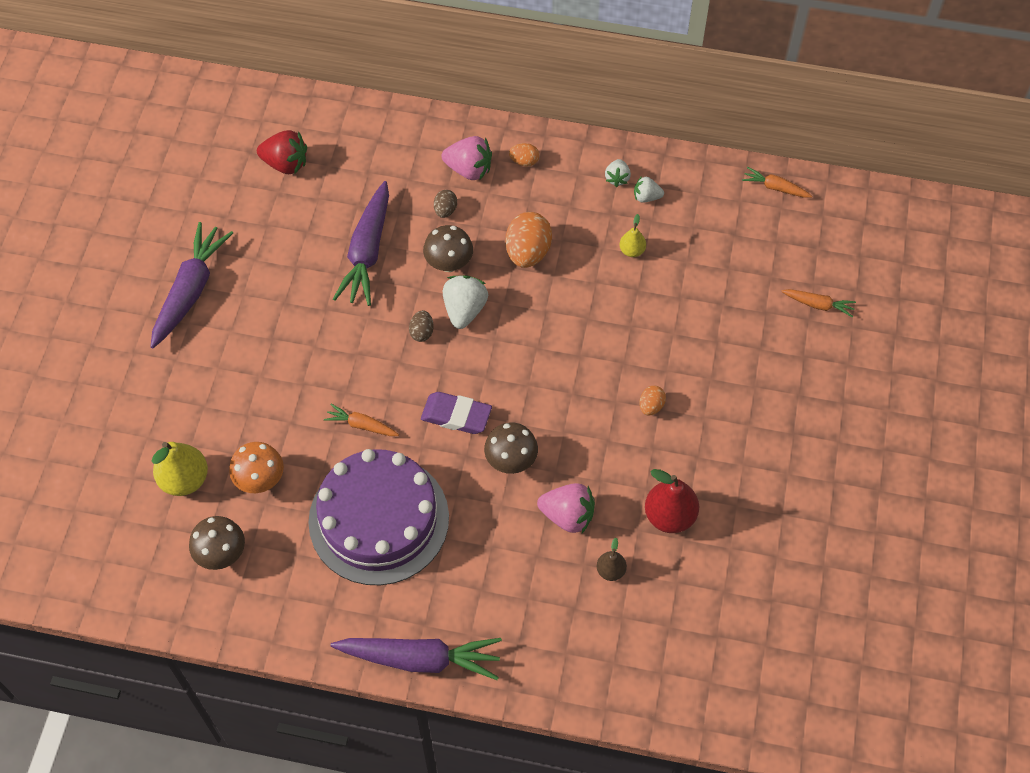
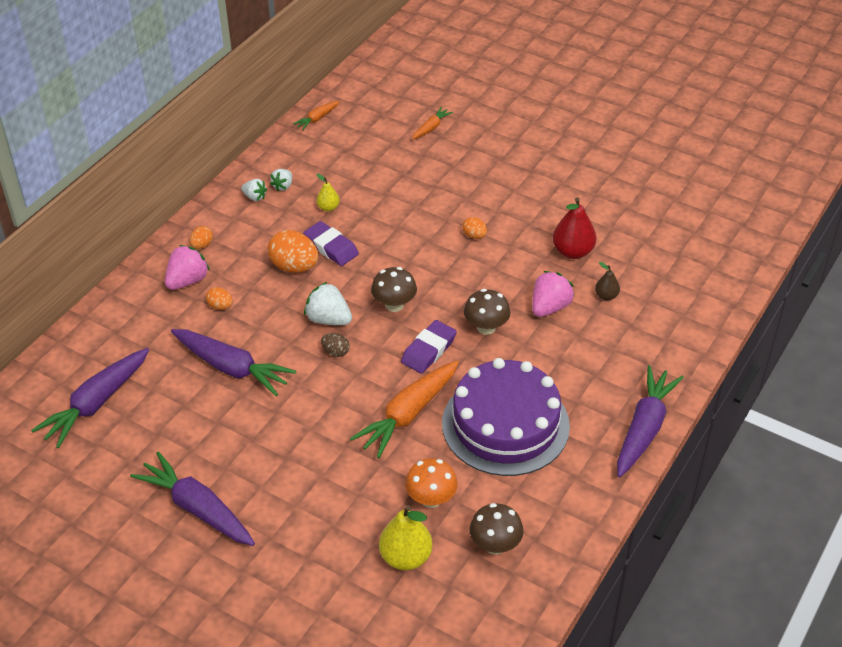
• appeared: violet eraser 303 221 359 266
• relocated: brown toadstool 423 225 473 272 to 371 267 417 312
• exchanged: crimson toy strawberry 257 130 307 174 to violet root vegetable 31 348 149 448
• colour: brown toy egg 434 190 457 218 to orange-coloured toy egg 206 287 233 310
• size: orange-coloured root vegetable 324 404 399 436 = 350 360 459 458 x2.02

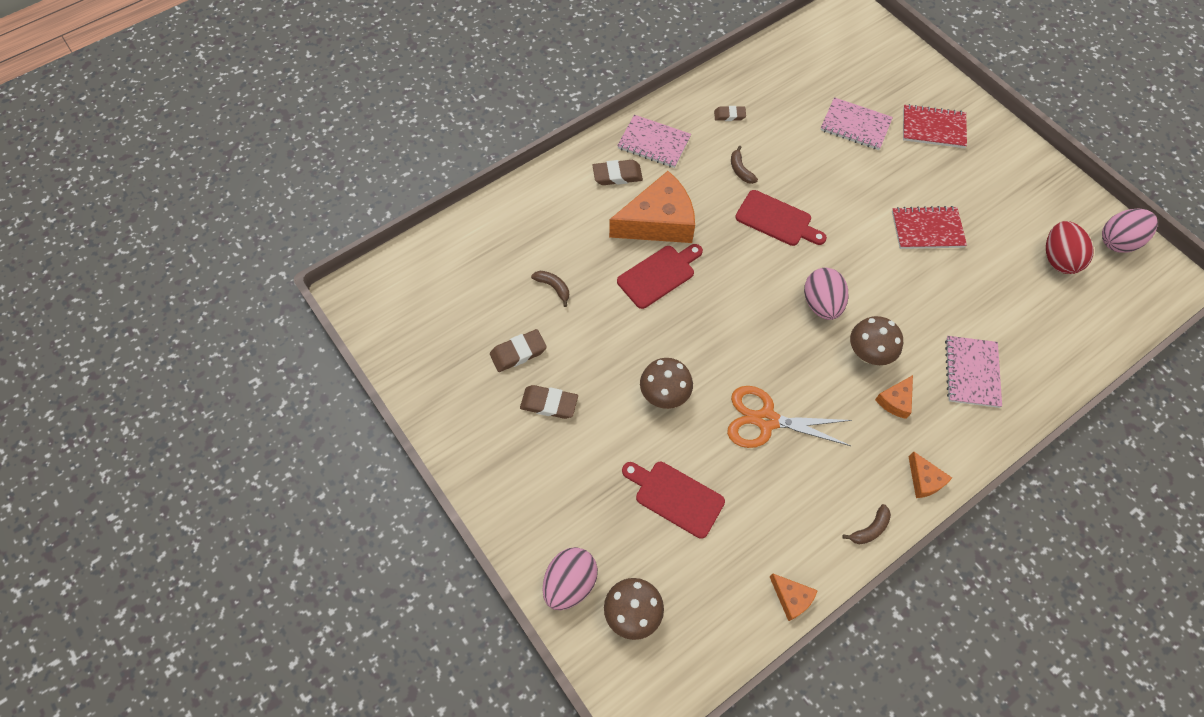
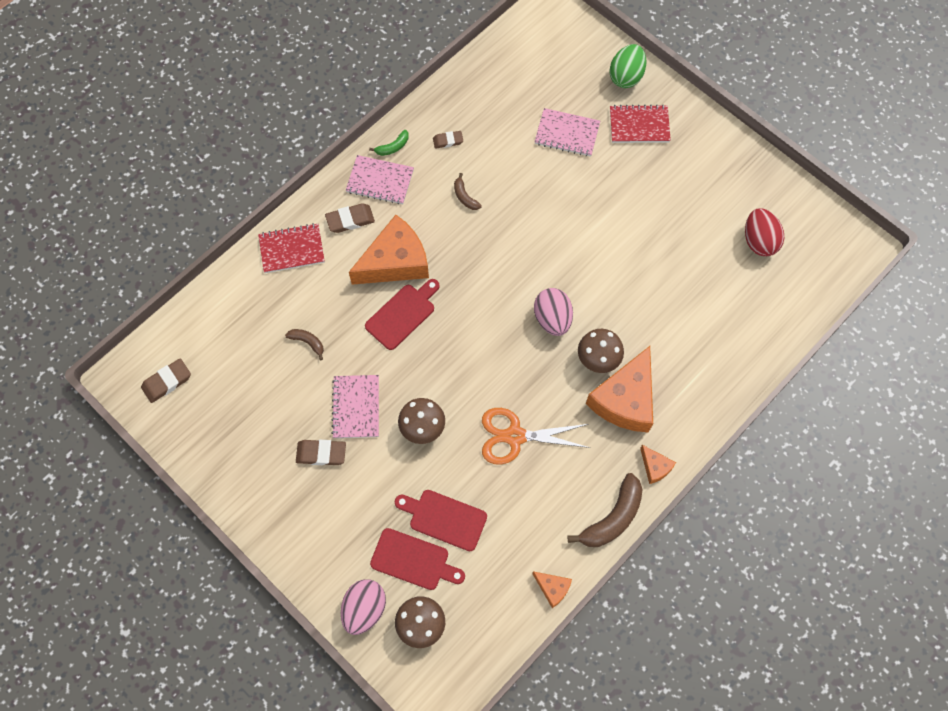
• missing: rosy toy egg 1102 209 1158 253
• appeared: green toy banana 369 130 409 156
• appeared: green toy egg 609 44 646 88
• relocated: brown eraser 490 329 547 372 to 141 358 191 403
• relocated: crimson chopping board 735 190 827 246 to 370 528 465 590
• relocated: crimson exercise book 892 206 967 249 to 258 223 325 273
• relocated: rosy exercise book 945 336 1002 408 to 331 375 379 438
• size: brown toy banana 843 504 891 544 = 567 473 643 547 x1.94
• size: orange-coloured cheese wedge 875 375 913 419 = 586 346 653 433 x2.20

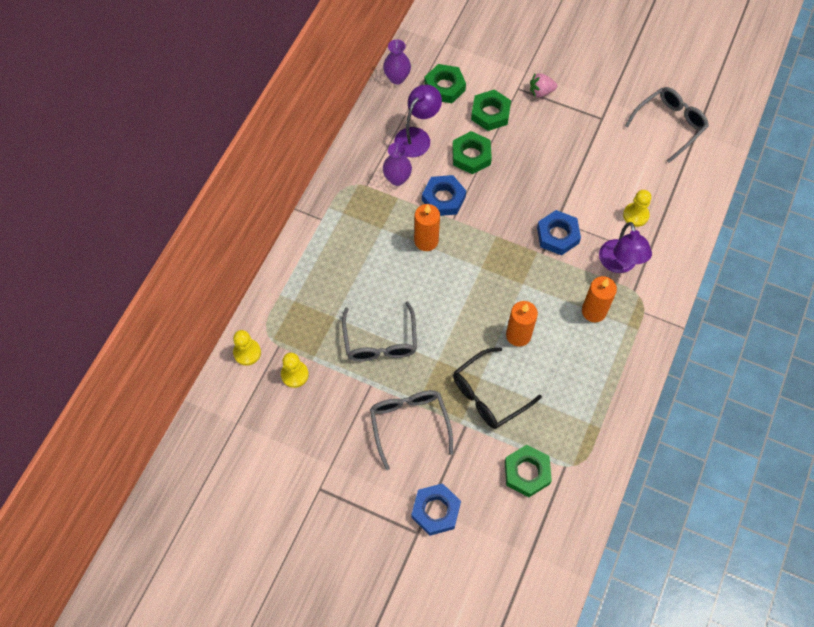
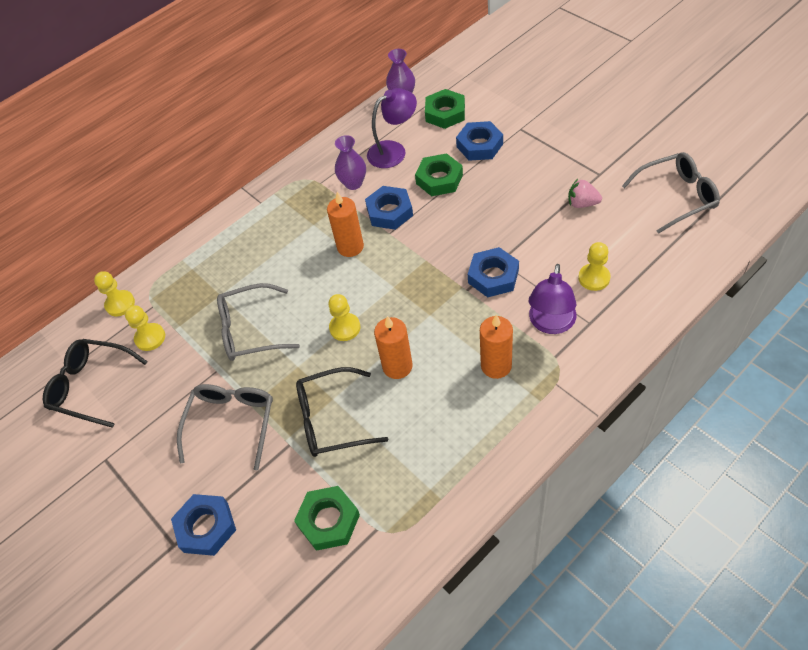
• appeared: black glasses 43 339 148 428
• appeared: bright yellow game pawn 328 294 360 341
• relocated: rosy toy strawberry 530 73 557 97 to 568 179 602 208
• colour: green hexagon nut 471 90 511 131 to blue hexagon nut 456 121 503 161
• spun: grey glasses 342 301 417 362 = 217 283 300 361 60 degrees clockwise

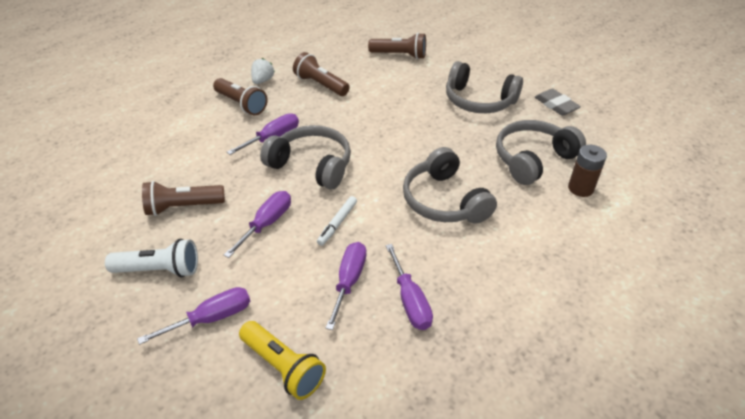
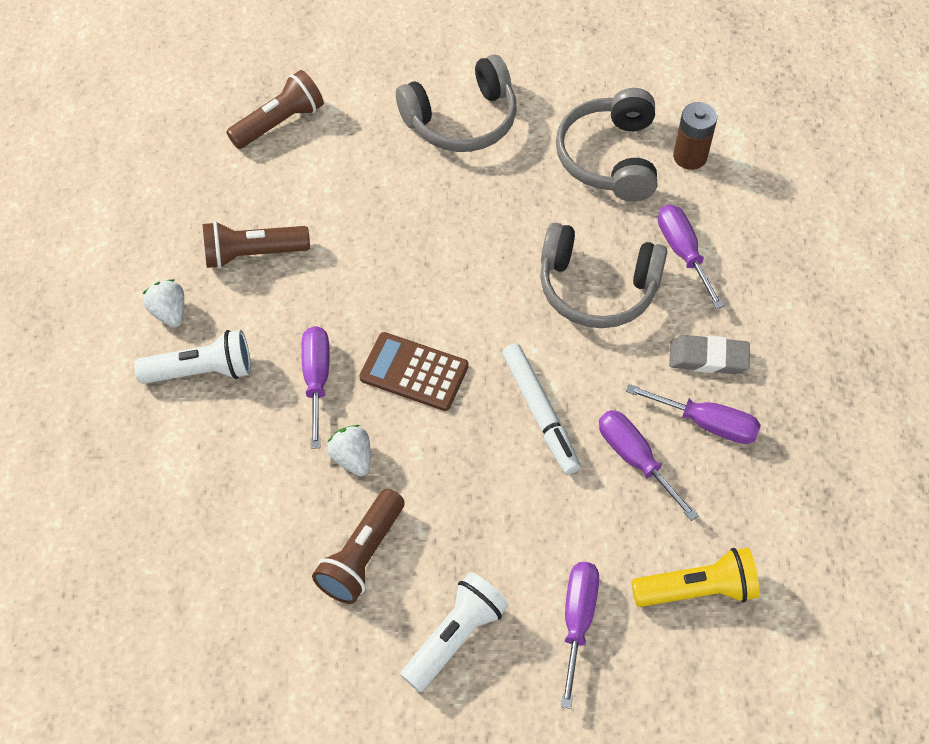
• appeared: pure white toy strawberry 327 425 370 476
• relocated: violet flat screwdriver 224 191 291 258 to 658 205 724 309
• relocated: grey eraser 535 89 581 116 to 669 335 750 374
• exchanged: grey headphones 260 125 351 190 to brown adding machine 359 332 469 411
• colour: brown pocket torch 213 78 268 115 to pure white pocket torch 134 330 251 384
• size: pure white marker pen 317 196 357 246 = 502 343 581 475 x1.54

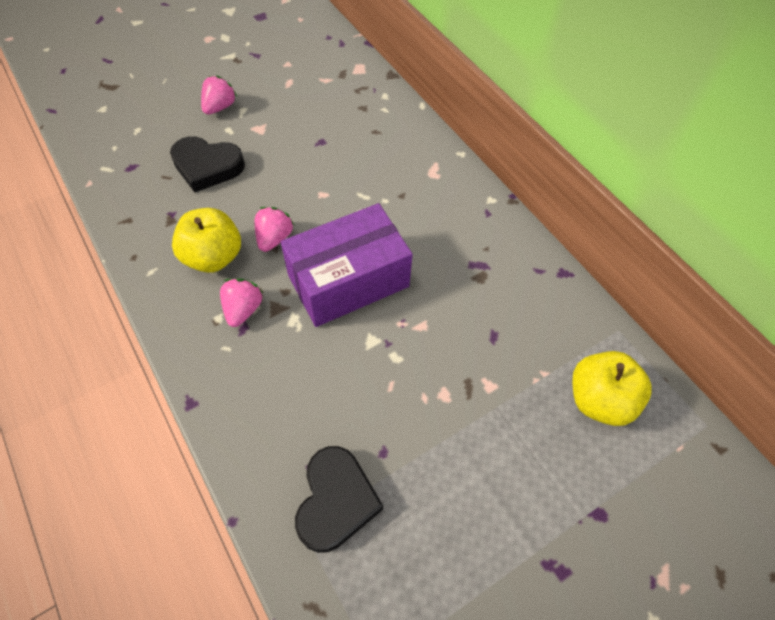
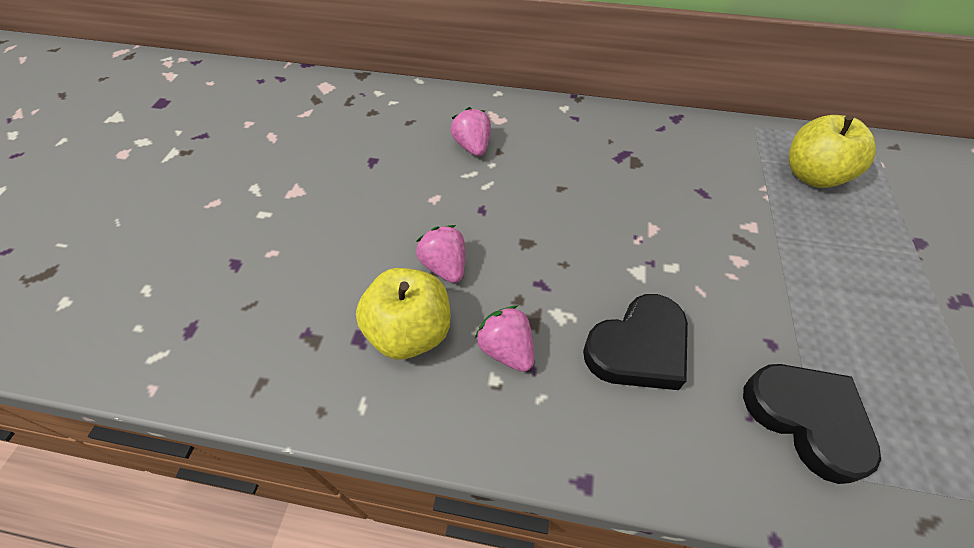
• missing: violet parcel 281 203 413 327
• relocated: black heart shape 170 136 245 193 to 583 294 688 390
• relocated: rosy toy strawberry 201 75 237 115 to 451 107 491 156

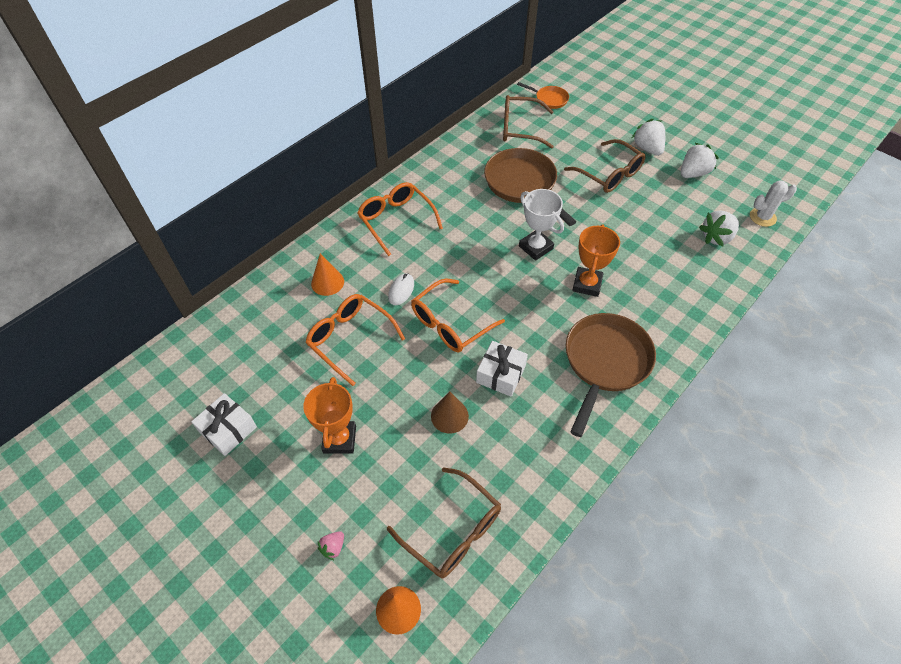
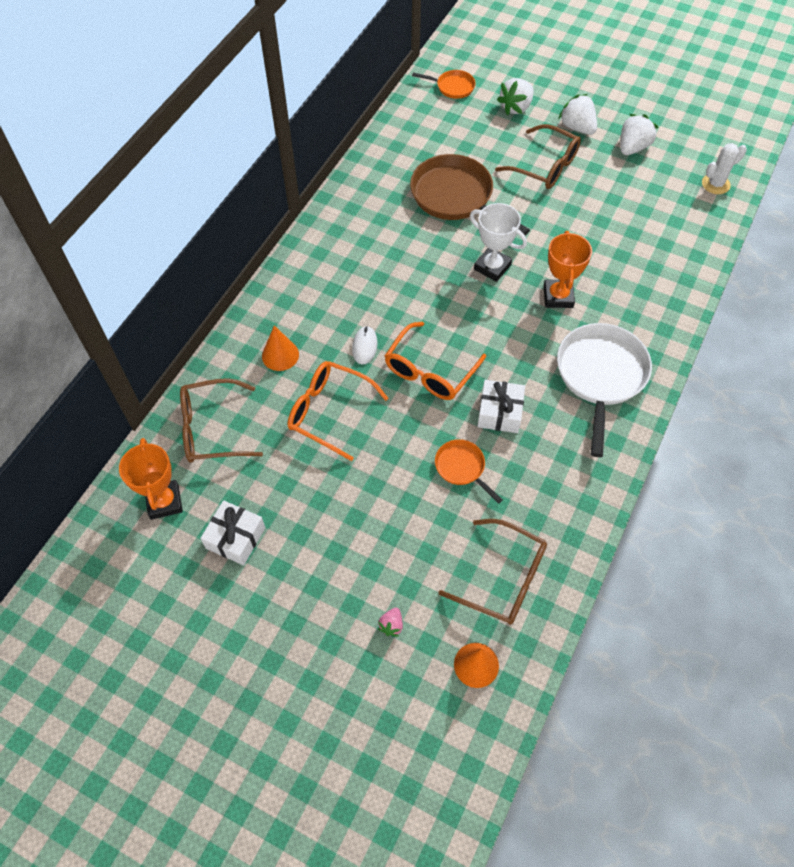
• missing: orange-coloured glasses 357 182 443 256
• relocated: orange-coloured award cup 303 377 356 453 to 119 438 183 520
• relocated: brown glasses 503 95 554 149 to 180 378 263 463
• relocated: pure white toy strawberry 699 211 739 246 to 497 78 534 115
• exchanged: brown solid cone 431 391 469 434 to orange-coloured frying pan 435 439 503 504
• colour: brown frying pan 566 313 656 437 to pure white frying pan 557 323 652 457

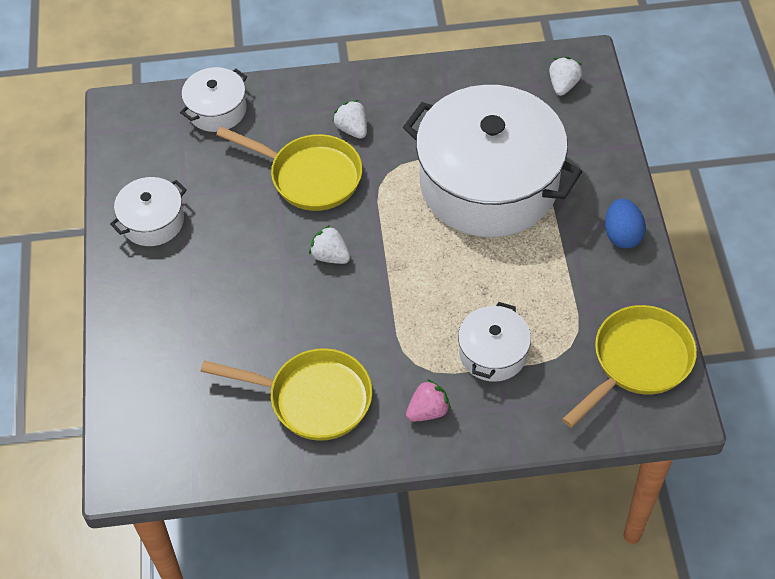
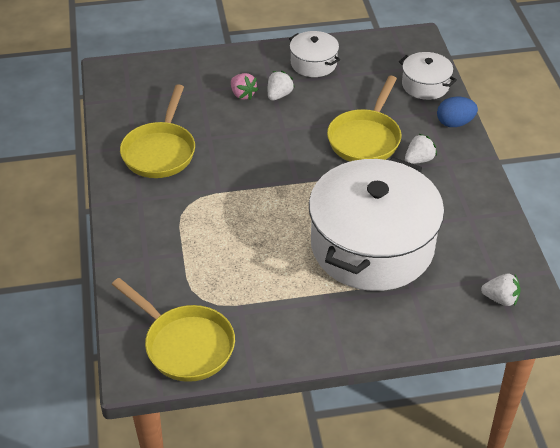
• missing: pure white cooking pot 458 302 531 382
• relocated: pure white toy strawberry 309 225 350 264 to 268 71 294 100
• relocated: rosy toy strawberry 406 379 451 421 to 231 73 259 100
• relocated: blue toy egg 605 199 646 249 to 437 97 478 127

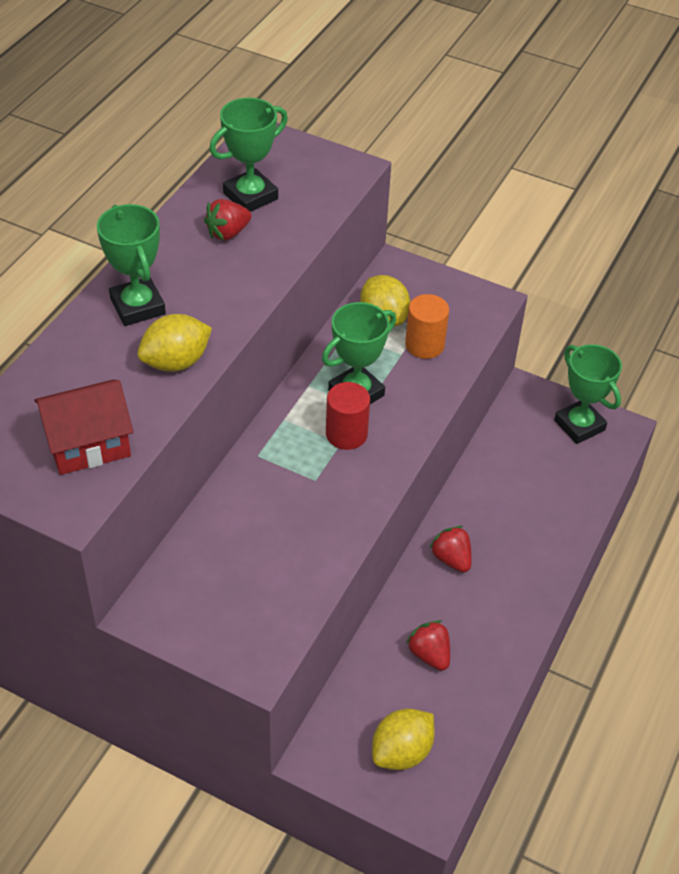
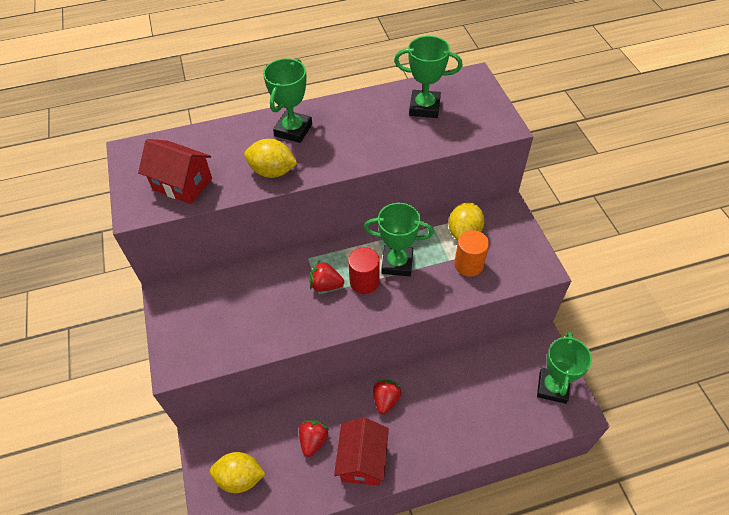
• appeared: crimson toy house 334 417 389 486
• relocated: crimson toy strawberry 204 199 251 241 to 310 261 344 292

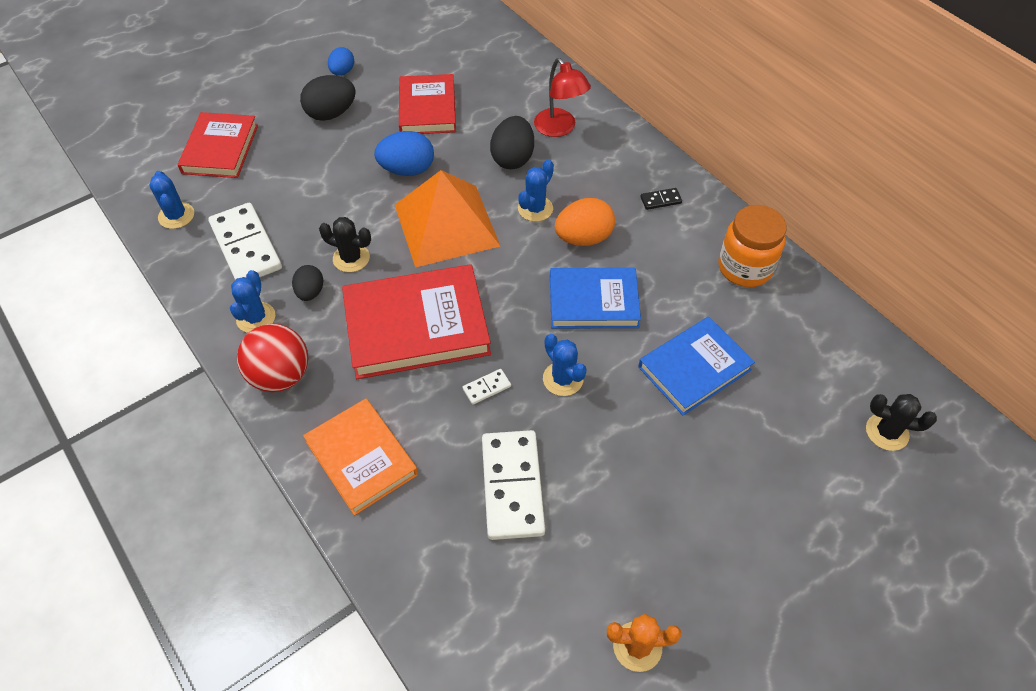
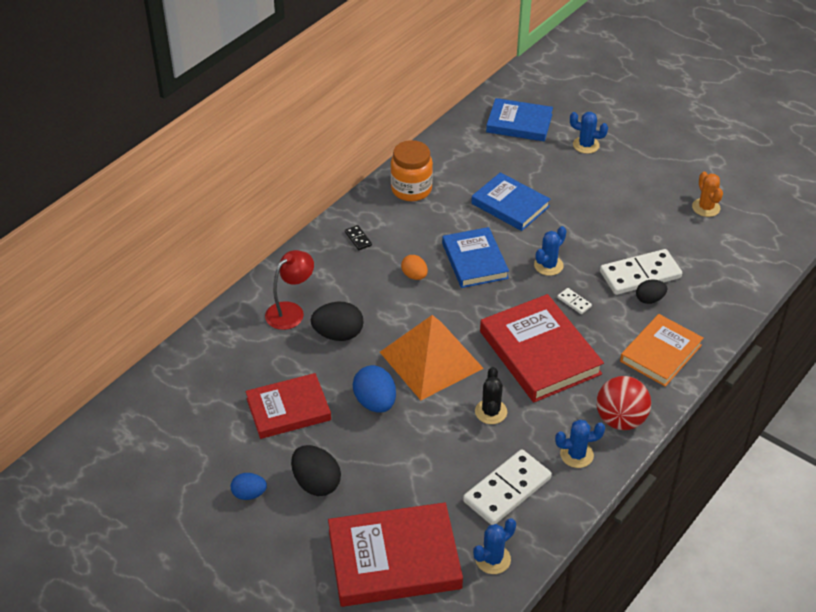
• relocated: black toy egg 292 265 323 301 to 636 279 667 304
• relocated: blue saguaro cactus 518 159 554 222 to 570 112 608 154
• exchanged: black saguaro cactus 866 394 937 451 to blue hardback 486 98 553 142
• size: crimson hardback 177 112 258 178 = 328 502 463 607 x1.50
• size: orange-coloured toy egg 555 198 615 246 = 401 255 428 280 x0.62

